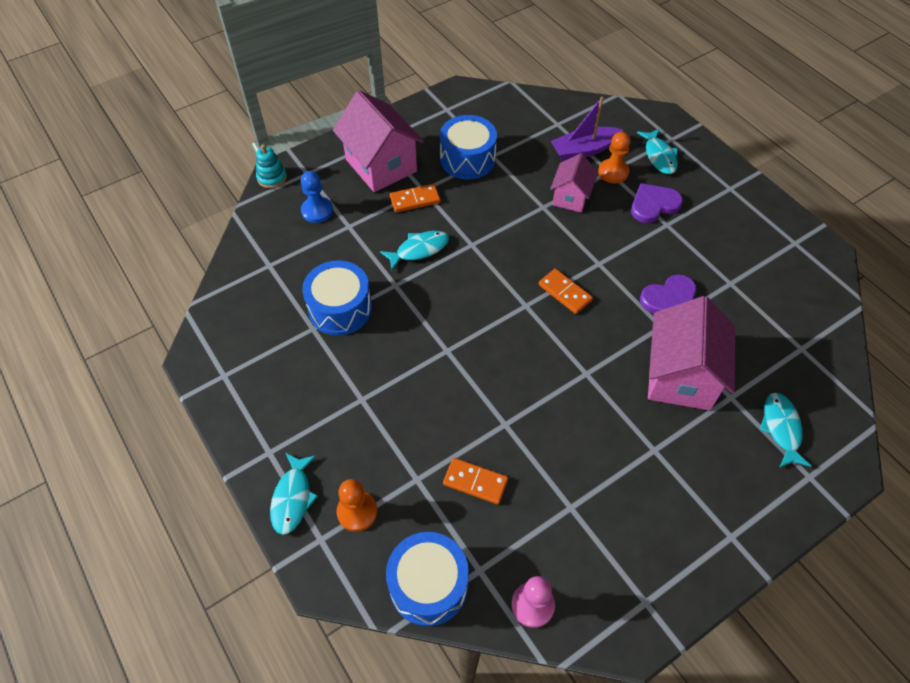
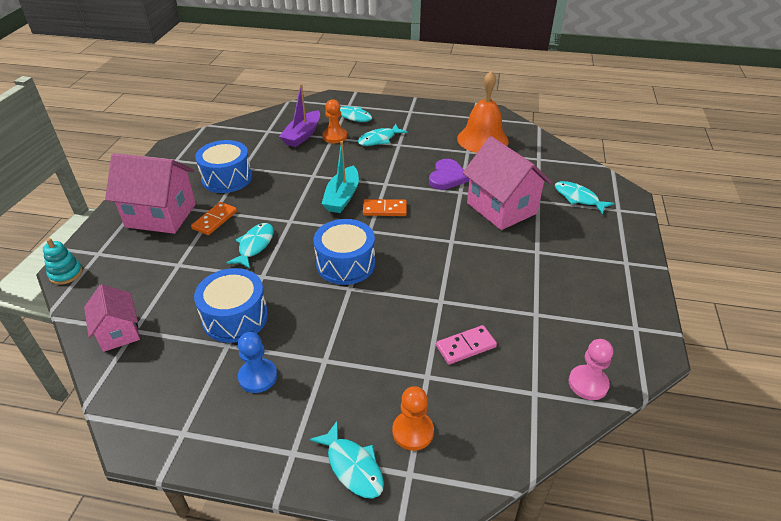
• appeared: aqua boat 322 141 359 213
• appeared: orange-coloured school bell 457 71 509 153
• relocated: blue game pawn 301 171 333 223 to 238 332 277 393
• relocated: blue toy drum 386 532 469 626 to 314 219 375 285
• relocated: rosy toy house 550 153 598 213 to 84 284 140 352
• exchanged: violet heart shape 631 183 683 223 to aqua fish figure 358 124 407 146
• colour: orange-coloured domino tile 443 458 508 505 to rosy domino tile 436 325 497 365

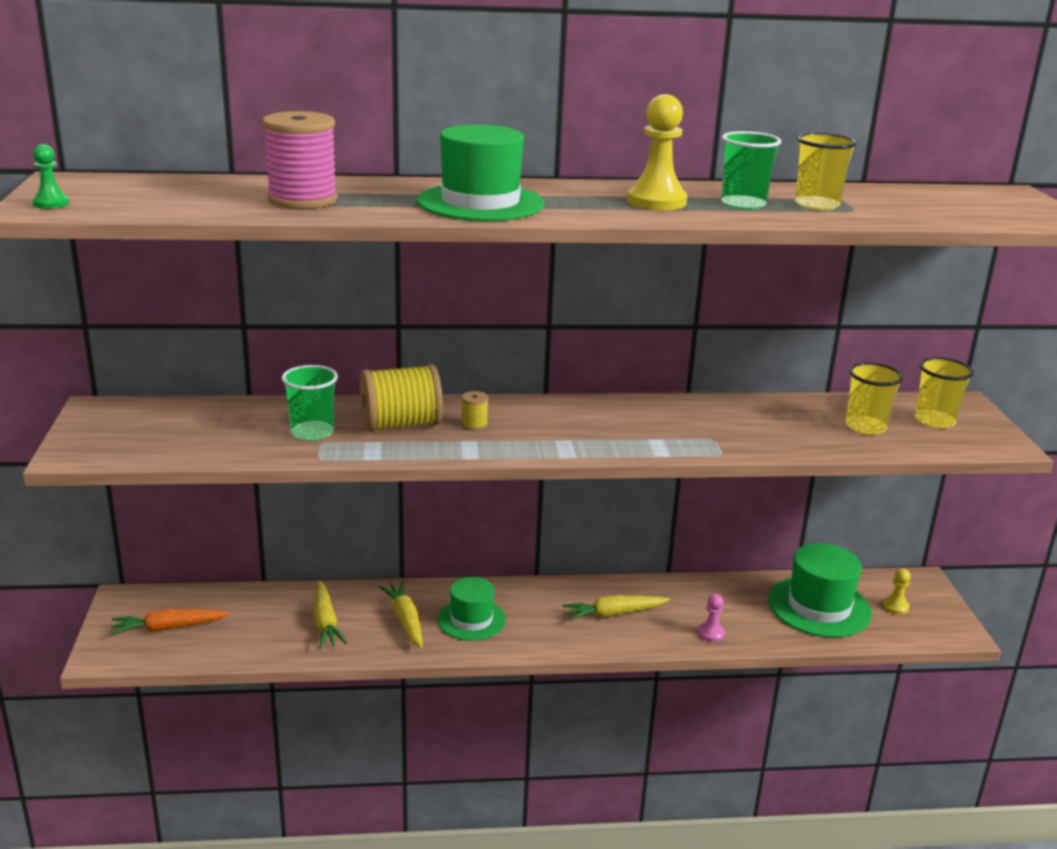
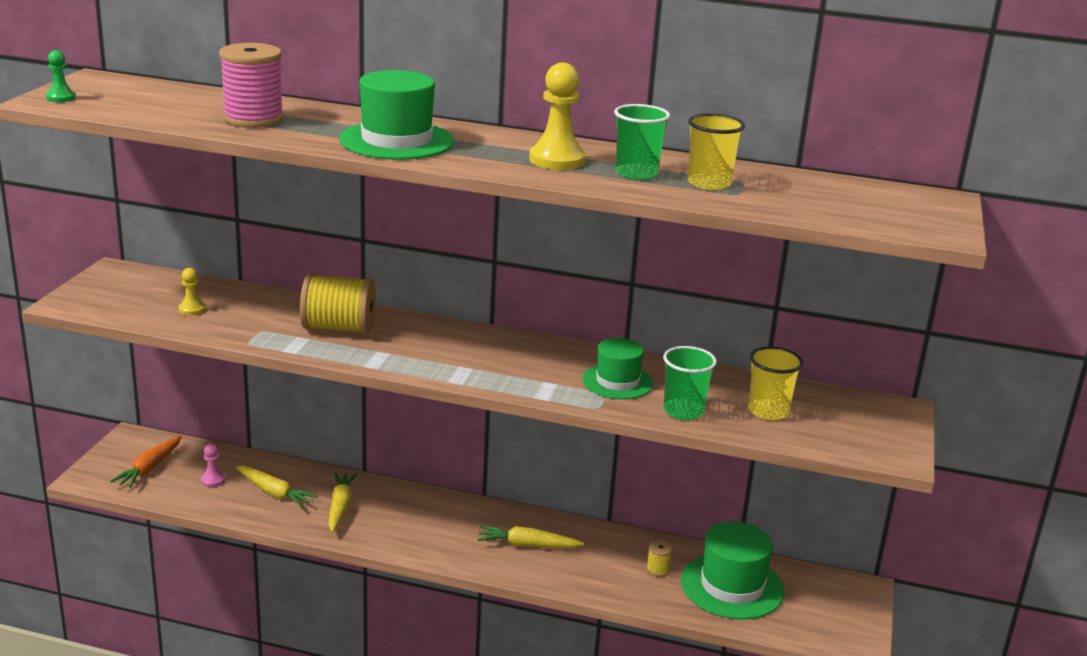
• missing: bright yellow tumbler 915 357 974 428
• relocated: green tumbler 281 365 338 441 to 663 346 717 420
• relocated: green top hat 437 577 506 641 to 582 338 653 399
• relocated: bright yellow spool 461 391 488 431 to 646 540 673 577
• relocated: rosy game pawn 698 594 725 642 to 201 444 225 487
• relocated: bright yellow game pawn 883 568 911 615 to 179 268 205 315
• spun: orange-coloured root vegetable 110 609 231 636 = 110 435 182 488 75 degrees counterclockwise
• spun: bright yellow root vegetable 313 580 347 648 = 236 466 318 508 60 degrees counterclockwise

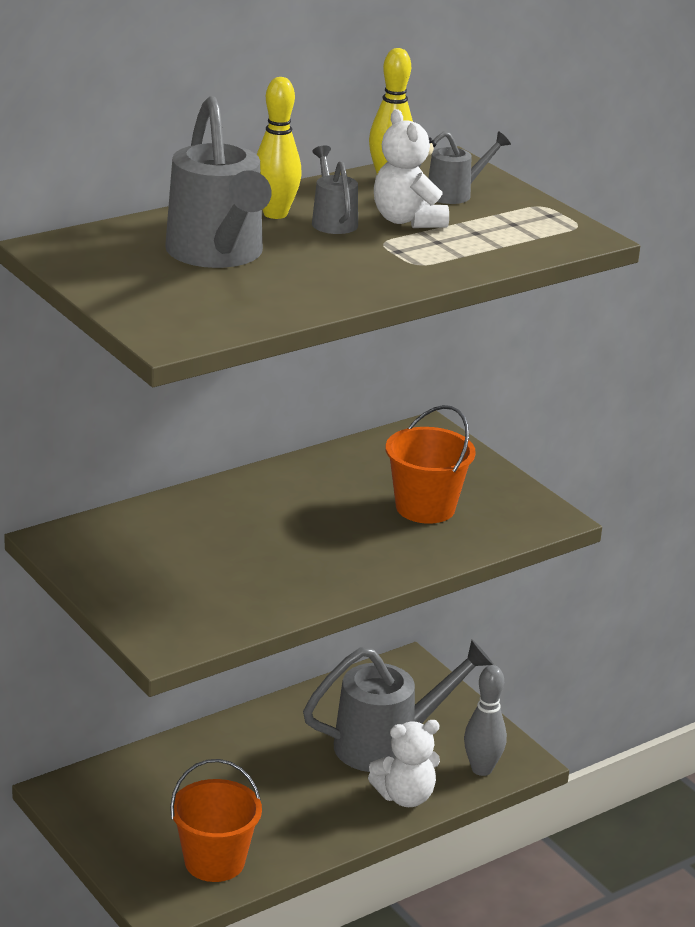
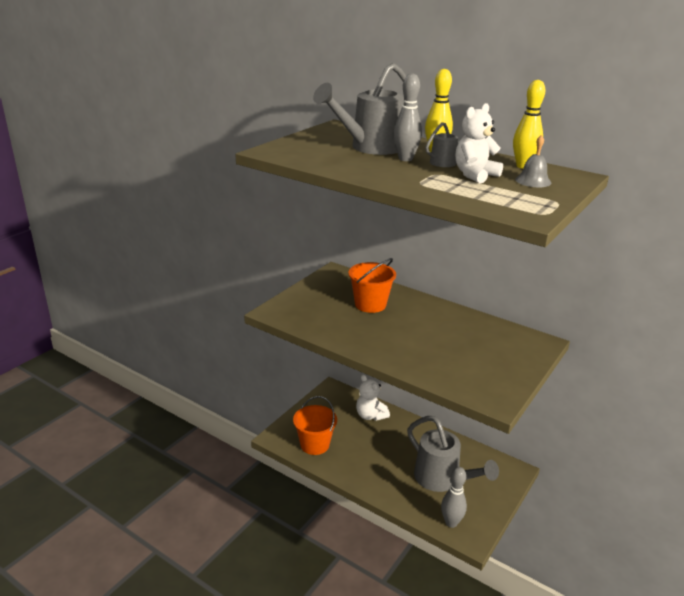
• appeared: grey skittle 393 73 422 161
• relocated: pure white teddy 368 720 440 807 to 356 375 390 421
• relocated: orange-coloured bucket 385 405 476 524 to 349 258 396 313
• exchanged: grey watering pot 419 131 511 204 to grey school bell 515 135 551 187

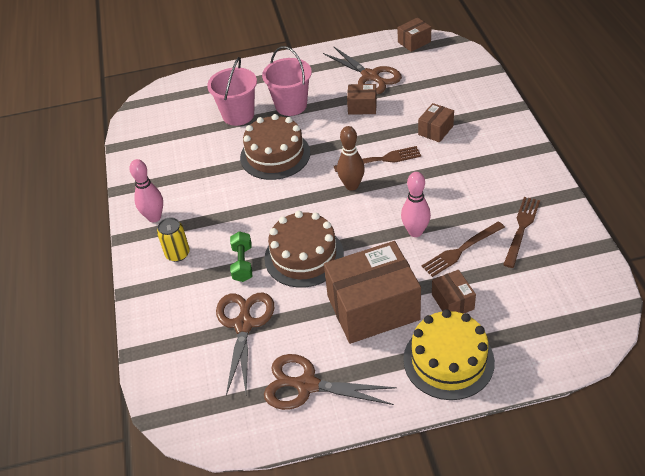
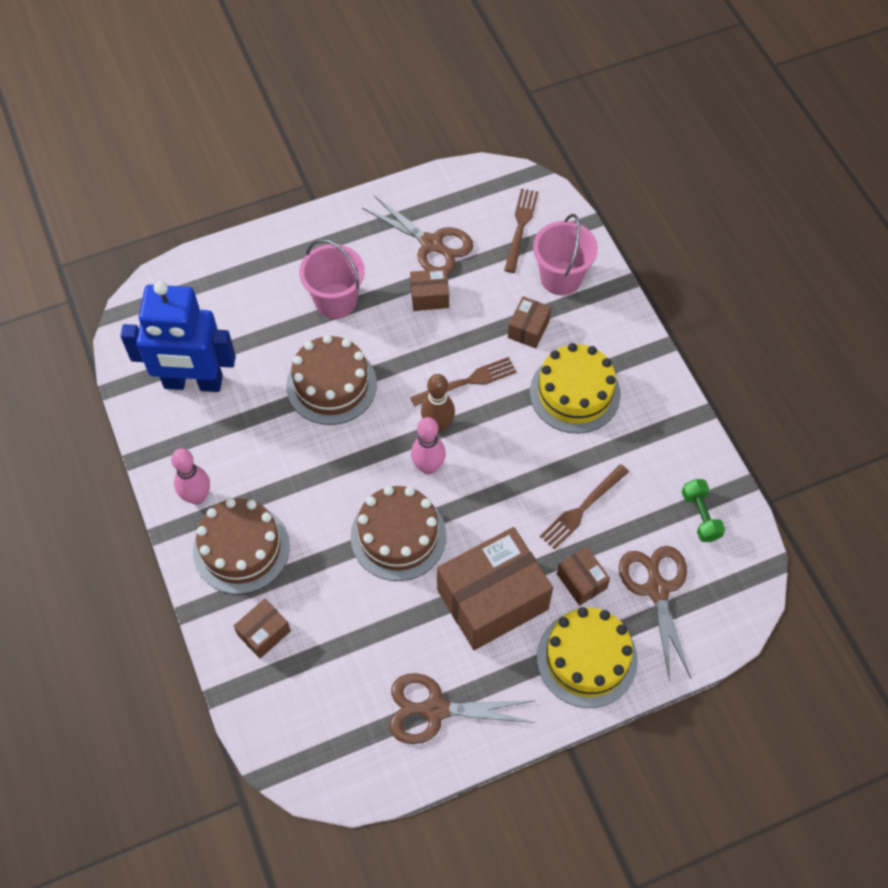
• appeared: blue robot figure 120 281 236 392
• appeared: bright yellow layer cake 530 343 621 433
• relocated: rosy bucket 207 57 257 126 to 533 214 598 295
• relocated: brown scissors 216 293 274 395 to 619 546 691 682
• relocated: green hand weight 230 231 252 282 to 682 479 725 542
• relocated: brown parcel 398 17 431 52 to 234 598 291 659
• relocated: rosy skittle 401 172 431 237 to 411 417 446 474
• relocated: brown dinner fork 503 197 540 268 to 504 189 538 273
• exchanged: bright yellow can 157 217 190 262 to brown layer cake 193 498 290 594

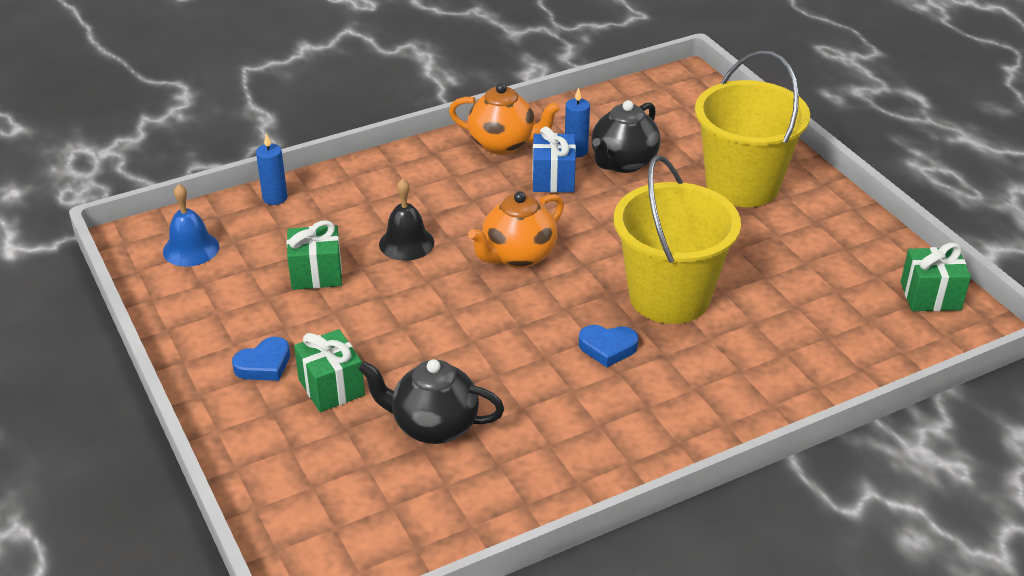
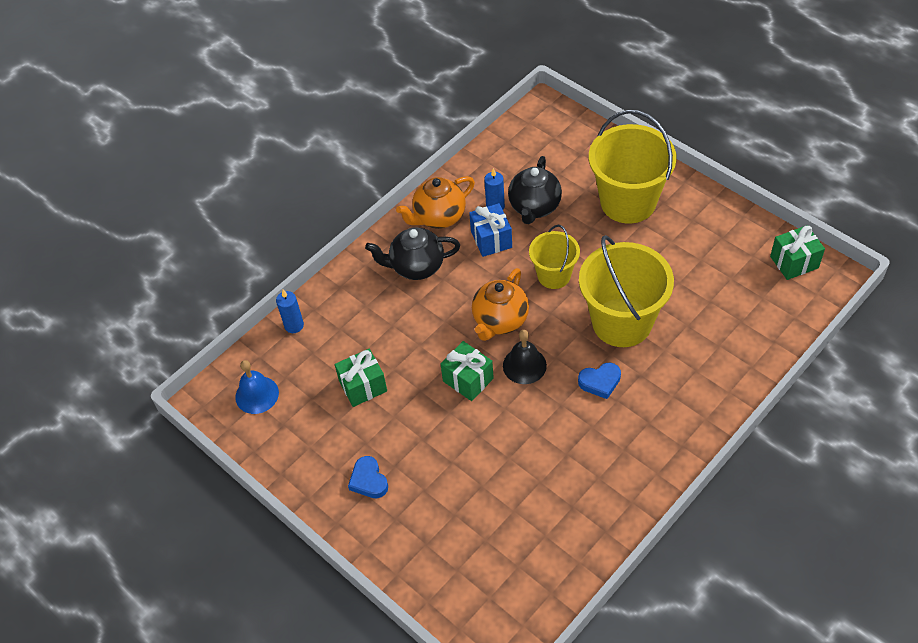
• appeared: bright yellow bucket 529 225 580 289
• relocated: green gift 294 329 365 412 to 441 341 494 401
• relocated: black china teapot 359 359 504 444 to 365 227 460 280
• relocated: black school bell 379 178 434 261 to 503 330 547 384
• spun: blue heart shape 232 337 290 381 = 348 456 388 498 120 degrees clockwise
• spun: orange-coloured china teapot 449 83 561 155 = 396 176 475 229 150 degrees clockwise

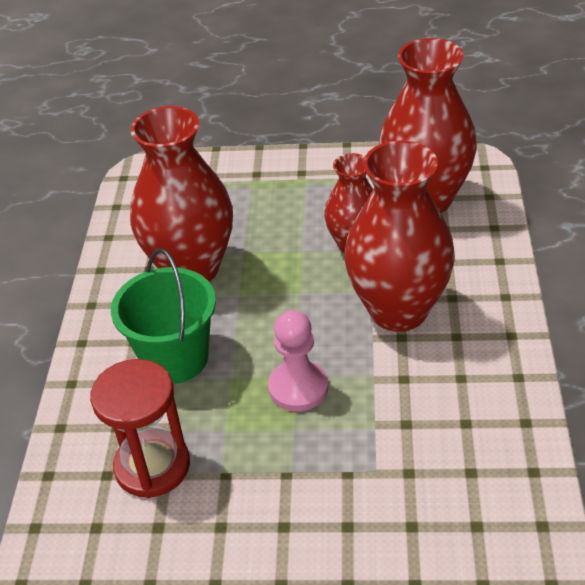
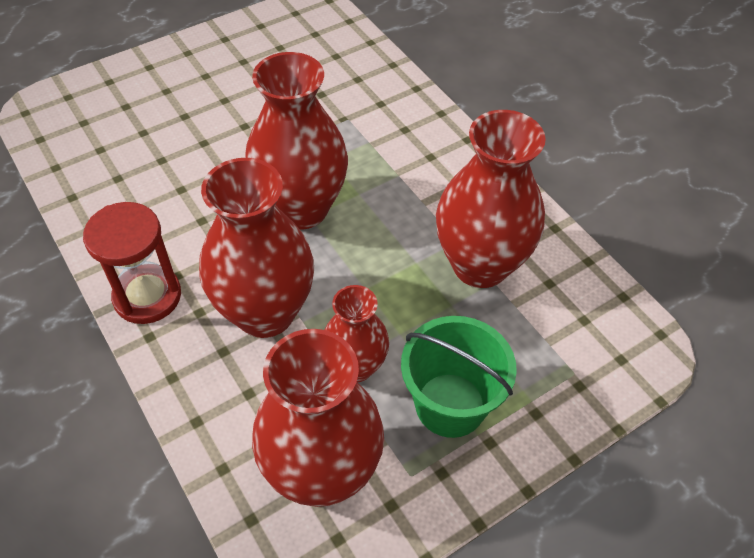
• relocated: crimson sandglass 90 359 190 498 to 83 202 181 324
• relocated: green bucket 111 249 216 384 to 401 316 517 438
• exchanged: rosy game pawn 268 310 328 412 to crimson flower vase 245 52 348 230

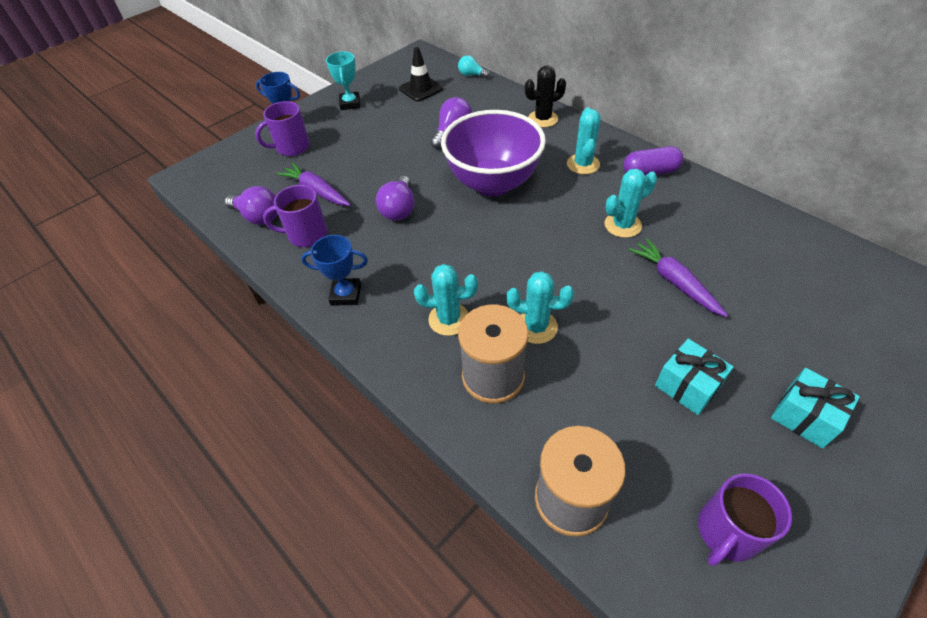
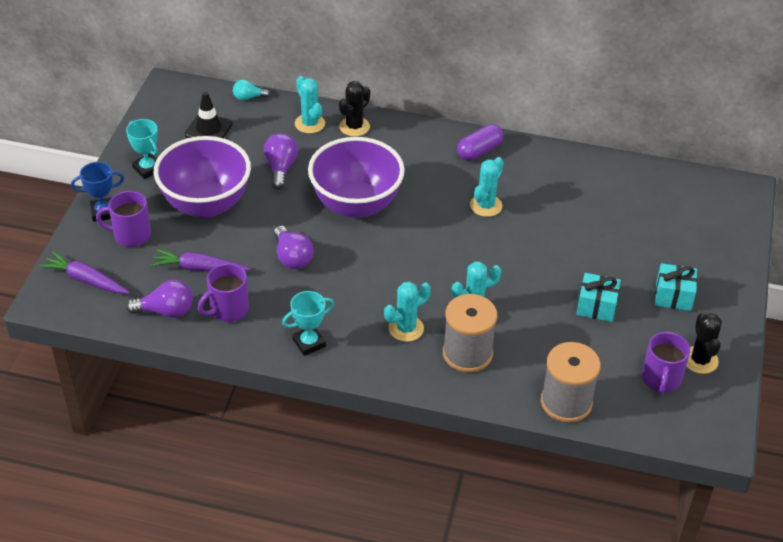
• appeared: violet bowl 154 136 251 218
• appeared: black saguaro cactus 686 313 722 374
• relocated: aqua saguaro cactus 567 107 601 174 to 295 76 325 134
• relocated: violet root vegetable 629 238 728 317 to 40 252 130 294
• colour: blue award cup 301 235 368 306 to aqua award cup 282 291 334 356
• spun: violet tea mug 255 101 310 156 = 96 191 151 247 60 degrees clockwise

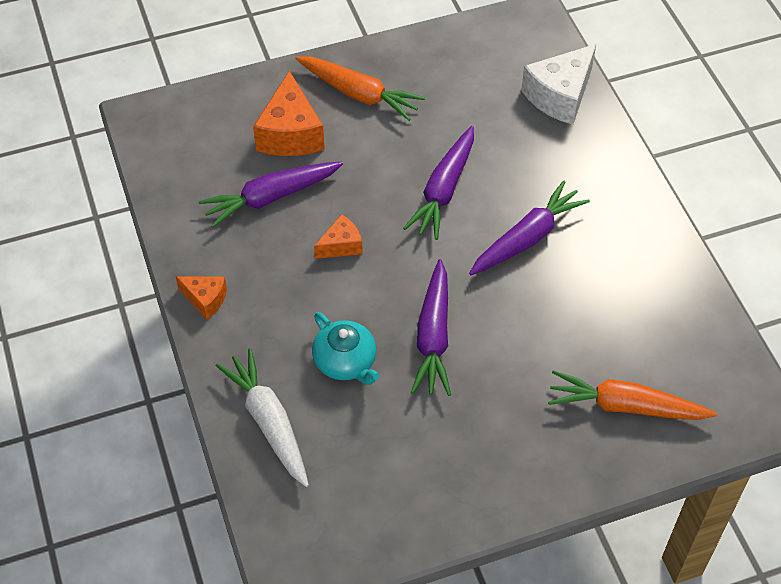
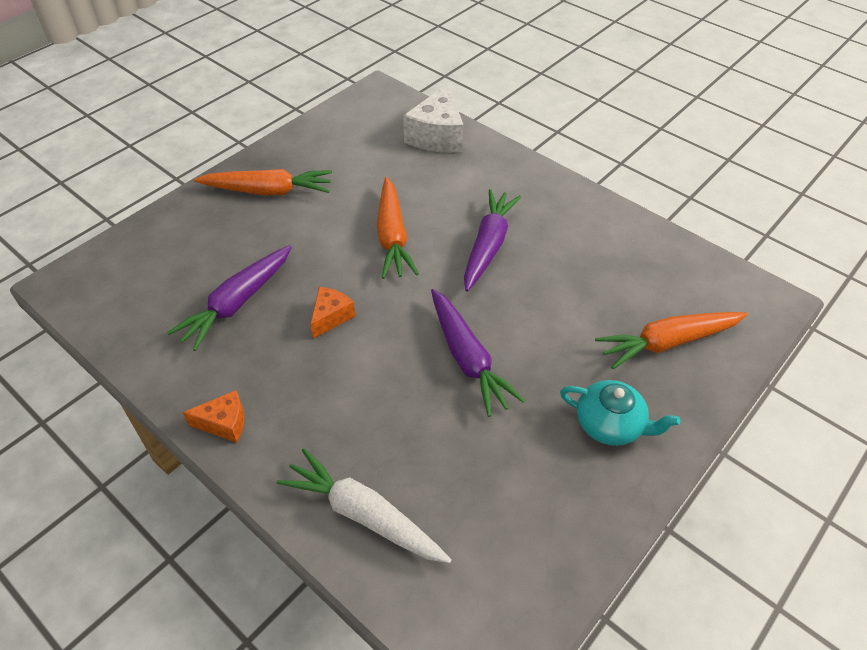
• missing: orange-coloured cheese wedge 253 71 325 156
• relocated: aqua china teapot 312 312 379 385 to 560 380 680 446
• colour: violet root vegetable 403 126 474 240 to orange-coloured root vegetable 377 177 419 279

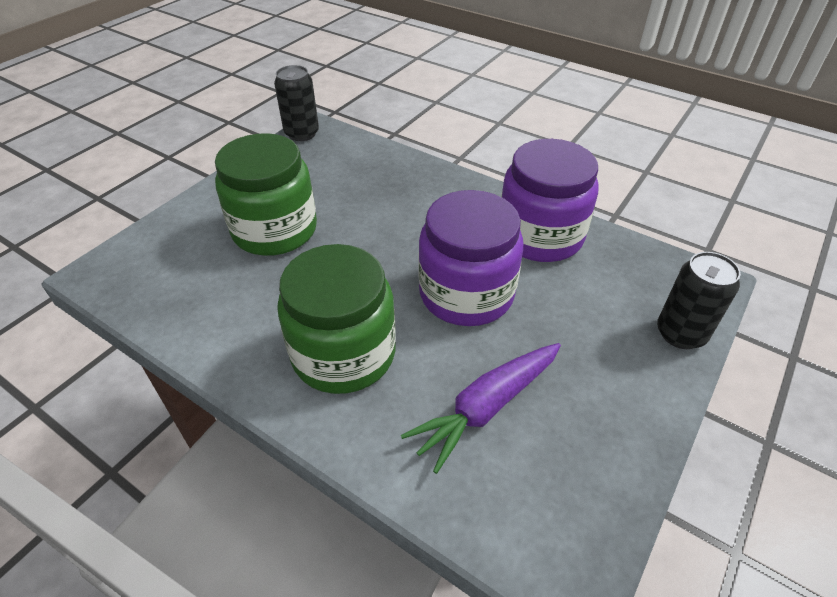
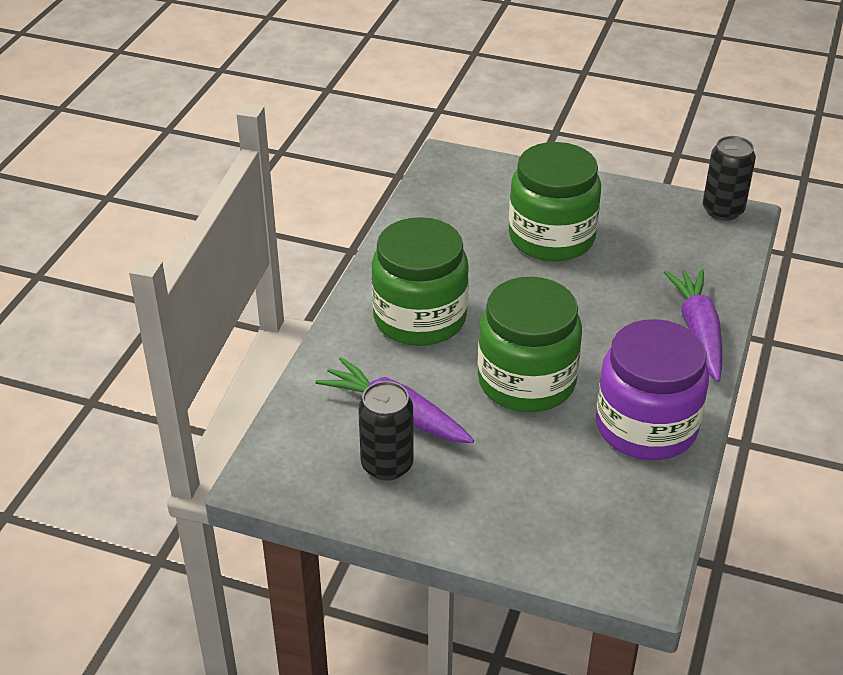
• appeared: violet root vegetable 664 269 722 382
• relocated: black can 657 252 741 349 to 358 381 414 481
• colour: violet jar 418 190 523 326 to green jar 478 277 582 412

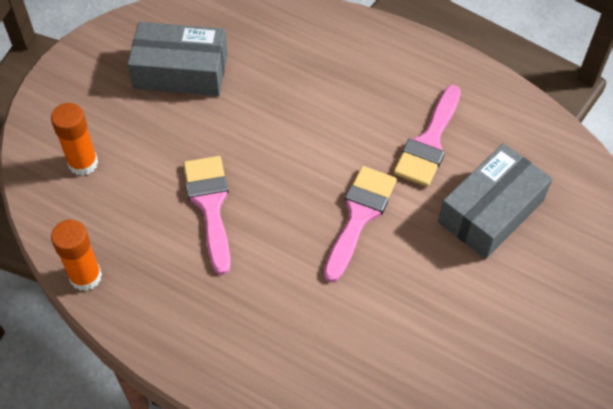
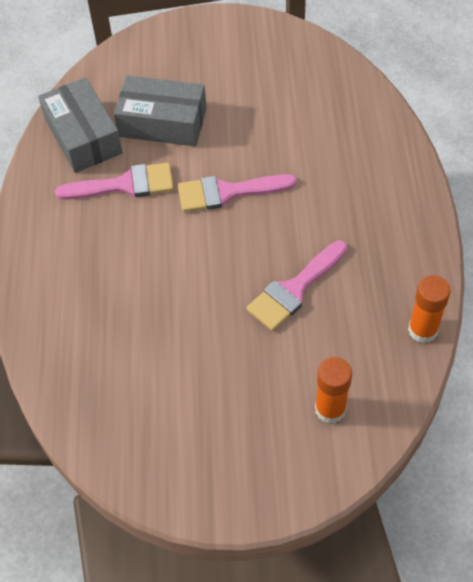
• relocated: grey parcel 127 22 228 96 to 38 78 123 173

